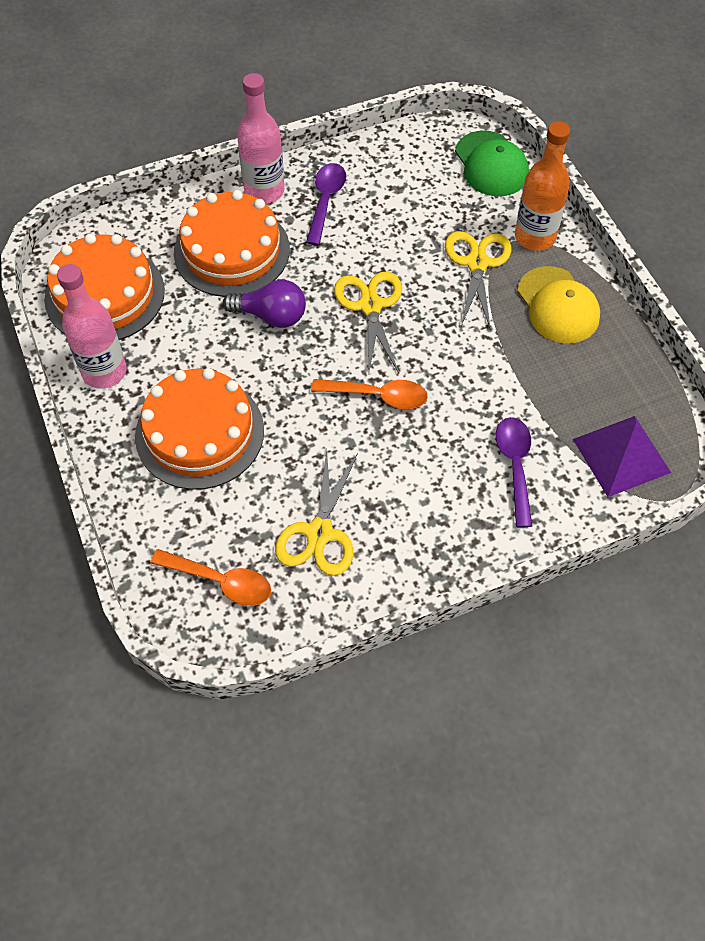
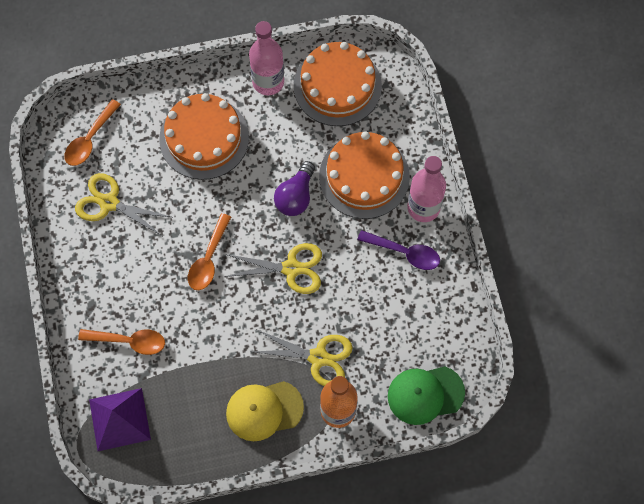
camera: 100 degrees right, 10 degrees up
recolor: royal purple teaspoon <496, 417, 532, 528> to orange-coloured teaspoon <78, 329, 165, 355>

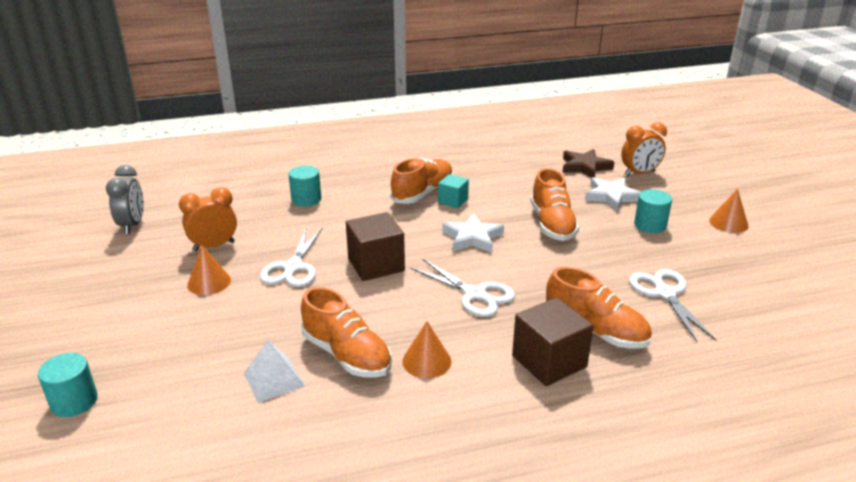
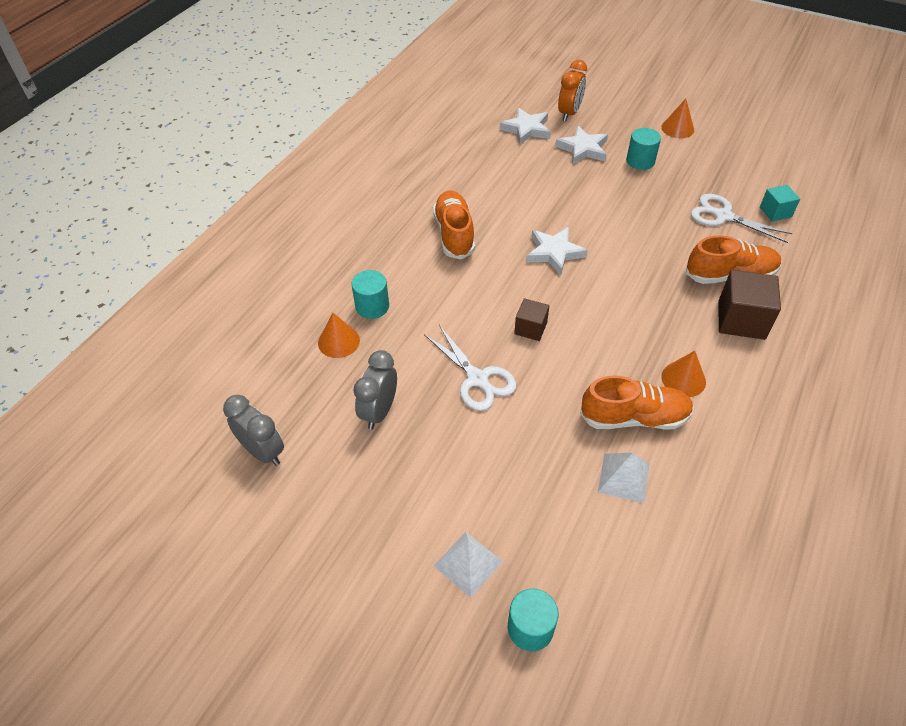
camera: 45 degrees left, 20 degrees up
delete: white shears <410, 259, 515, 317>; orange-coloured lace-up shoe <531, 168, 579, 241>
insert: white solid pyramid <434, 532, 503, 598>
move: orange-coloured cone <187, 246, 231, 295> to <318, 313, 360, 358>; teal solid cube <438, 174, 469, 208> to <760, 185, 800, 222>
recolor: orange-coloured alarm clock <179, 187, 237, 251> to gray alarm clock <353, 350, 397, 429>; russet star shape <563, 149, 614, 178> to white star shape <500, 107, 551, 145>
resize: russet solid cube <346, 212, 405, 281> = <514, 298, 549, 341> x0.59

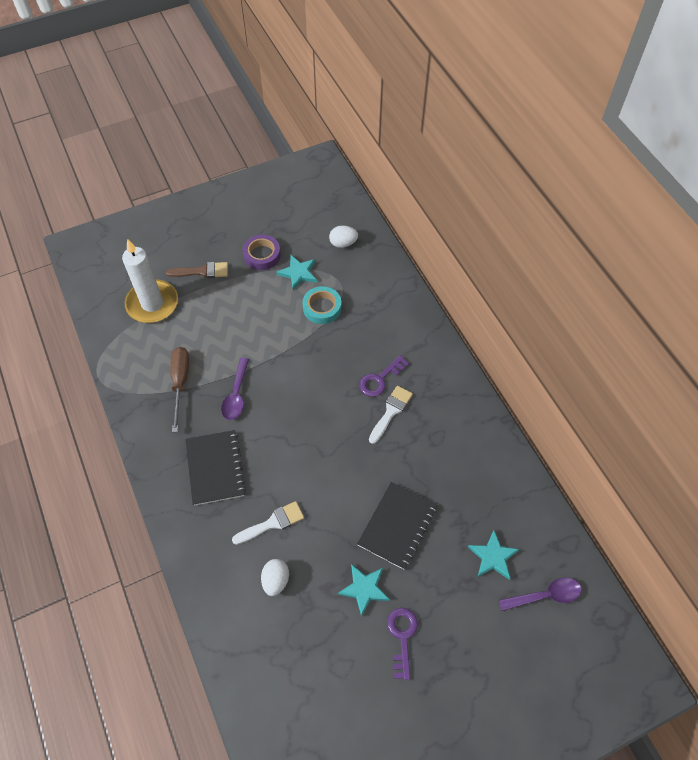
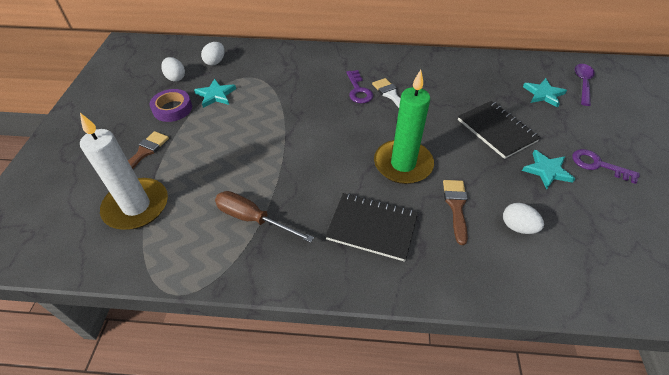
camera: 60 degrees left, 10 degrees down
delete: royal purple teaspoon <221, 358, 249, 420>; teal sticky tape <302, 286, 342, 324>
insert: white toy egg <161, 57, 185, 82>; emerald pillar candle <374, 70, 434, 184>
recolor: white paintbrush <232, 501, 304, 545> to russet paintbrush <443, 180, 468, 245>

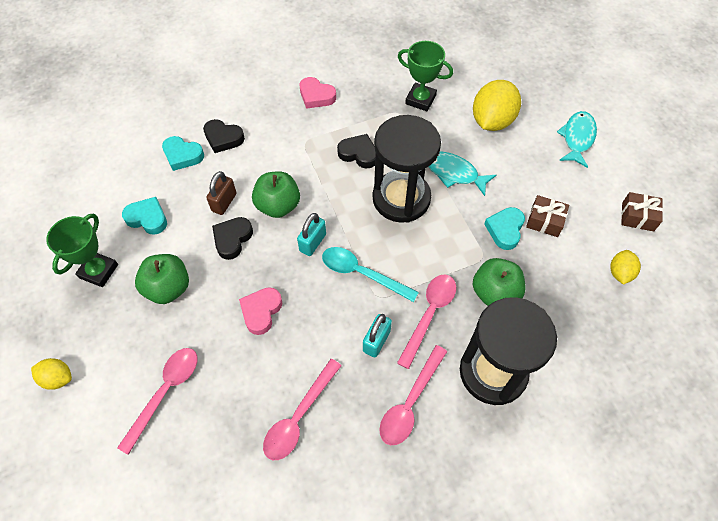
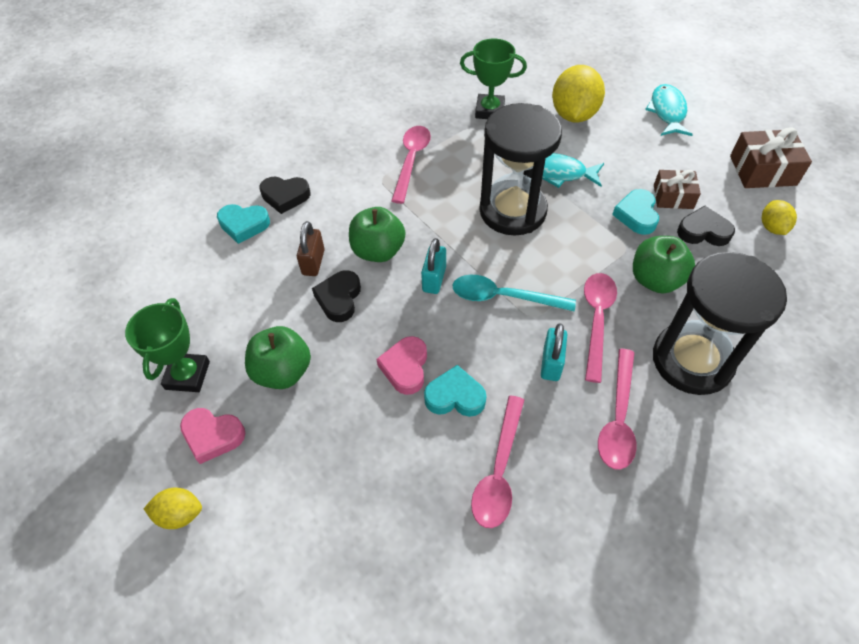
camera: 15 degrees left, 5 degrees down
move: pink heart shape <300, 77, 336, 109> to <180, 408, 246, 464>; pink teaspoon <117, 348, 197, 455> to <392, 126, 431, 204>; teal heart shape <122, 197, 167, 235> to <424, 365, 486, 417>; ebony heart shape <337, 134, 376, 168> to <677, 206, 735, 246>
resize: russet wrapped gift <621, 192, 663, 231> = <730, 127, 812, 188> x1.52

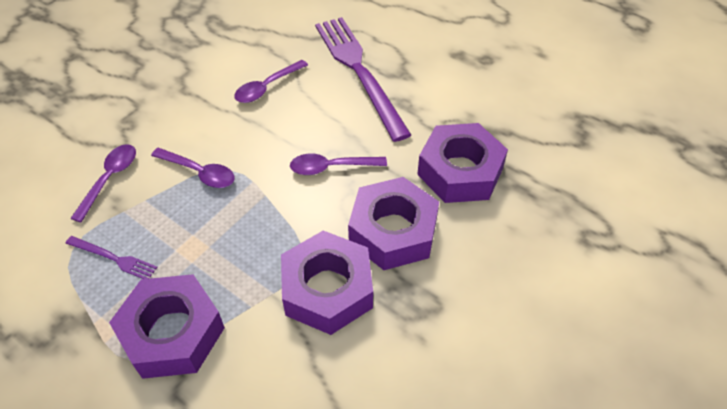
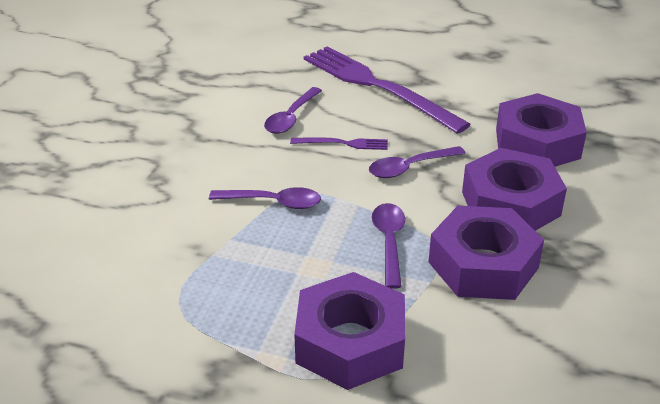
camera: 20 degrees left, 15 degrees down
move: royal purple fork <66, 236, 158, 279> to <290, 138, 388, 150>; royal purple teaspoon <70, 144, 136, 222> to <372, 203, 405, 289>

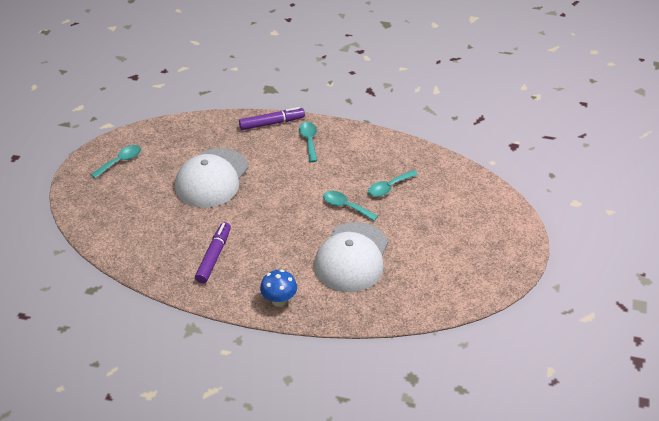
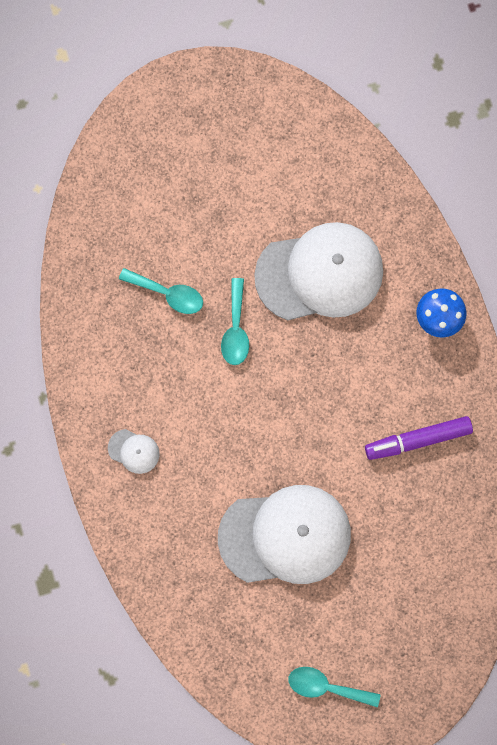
camera: 120 degrees left, 35 degrees up
delete: royal purple marker <239, 107, 305, 130>
replace: teal teaspoon <299, 122, 317, 162> to white baseball cap <108, 429, 160, 474>

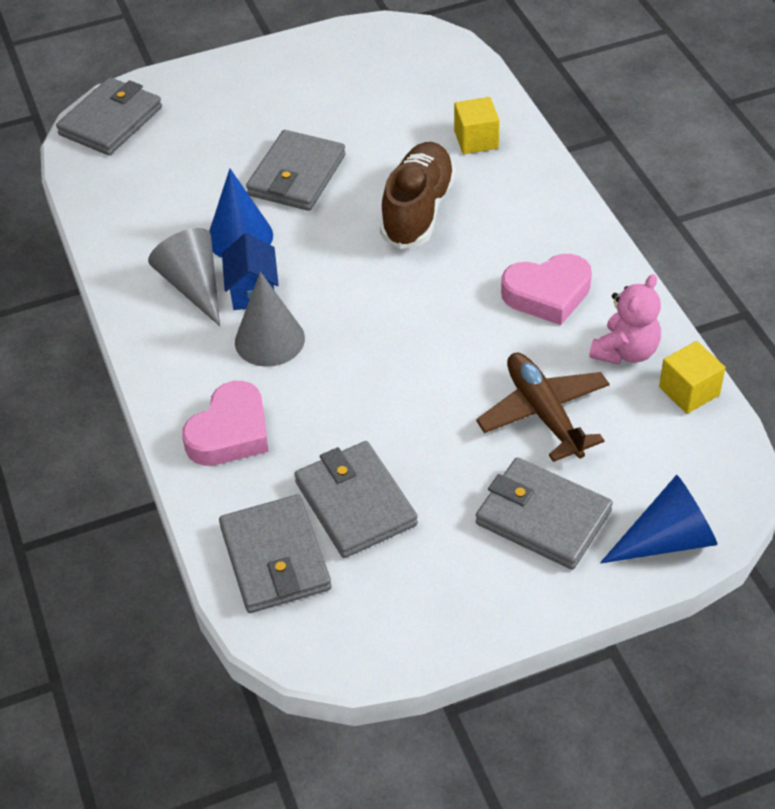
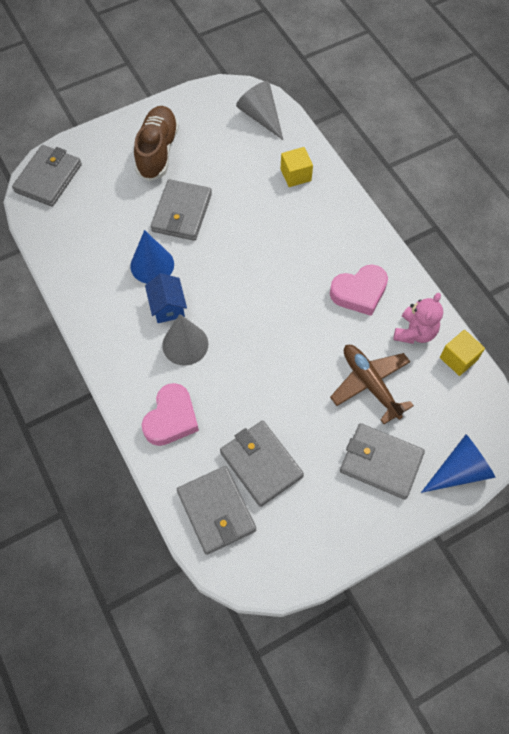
camera: 10 degrees left, 15 degrees up
move: russet lace-up shoe <380, 142, 456, 249> to <134, 106, 179, 181>; gray cone <148, 228, 220, 326> to <236, 81, 283, 140>

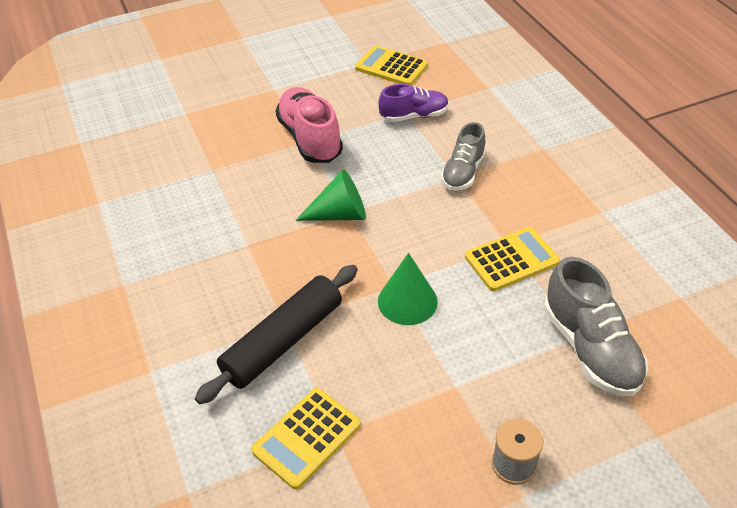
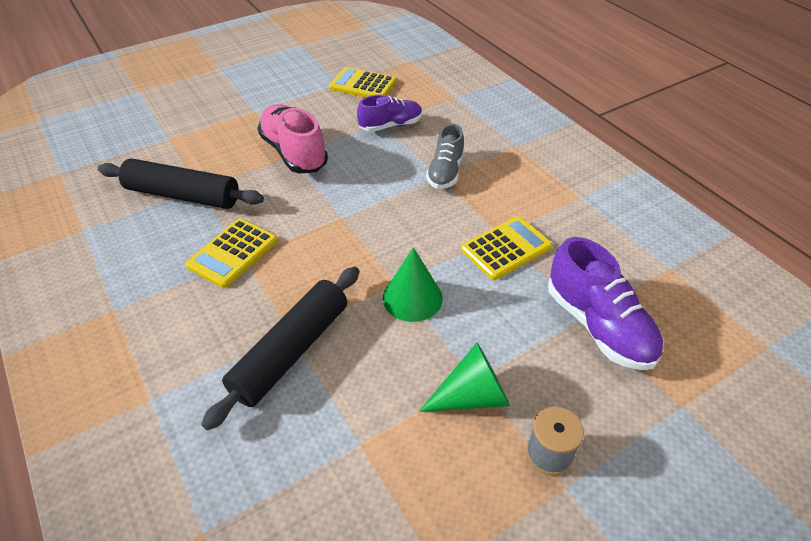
camera: 10 degrees left, 0 degrees up
insert: ebony dough roller <98, 158, 264, 209>
move: golden pocket calculator <251, 388, 361, 490> to <185, 218, 278, 288>; emerald cone <296, 169, 366, 221> to <419, 343, 510, 412>
recolor: gray lace-up shoe <544, 257, 648, 396> to royal purple lace-up shoe <548, 237, 663, 370>

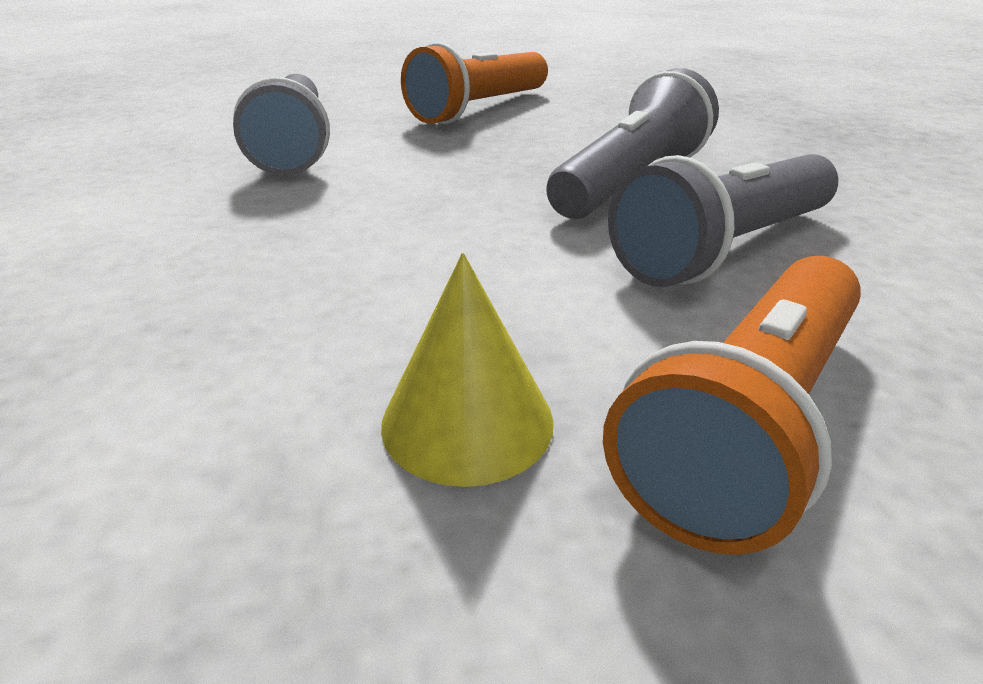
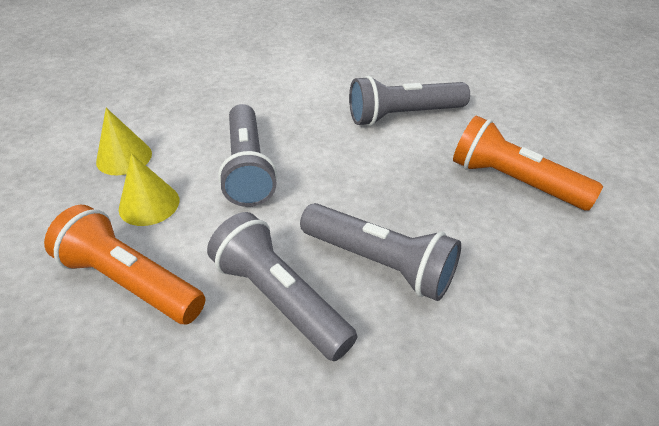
camera: 85 degrees right, 10 degrees up
insert: golden cone <96, 108, 152, 175>; gray torch <218, 104, 277, 207>

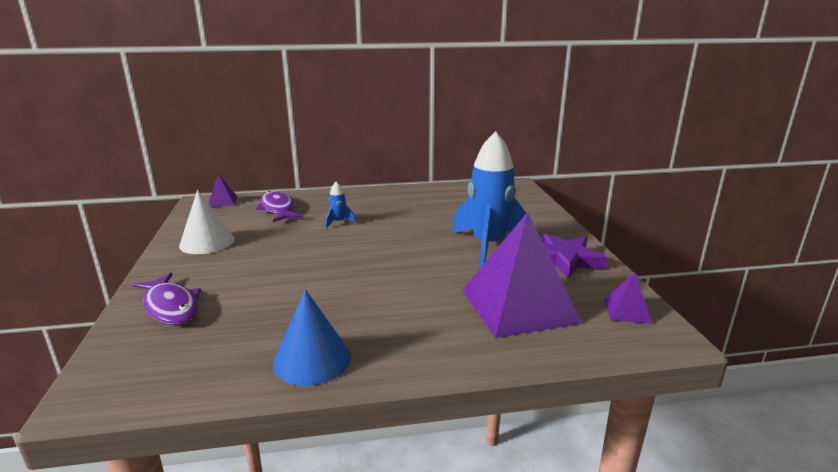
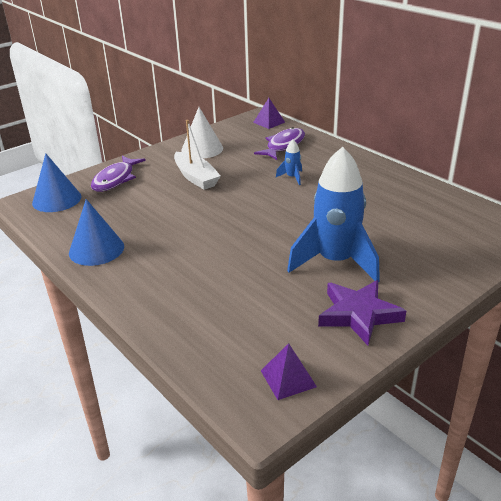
camera: 60 degrees right, 10 degrees up
delete: royal purple solid pyramid <463, 212, 582, 338>
insert: cobalt cone <32, 153, 82, 212>; white sailboat <174, 120, 221, 190>

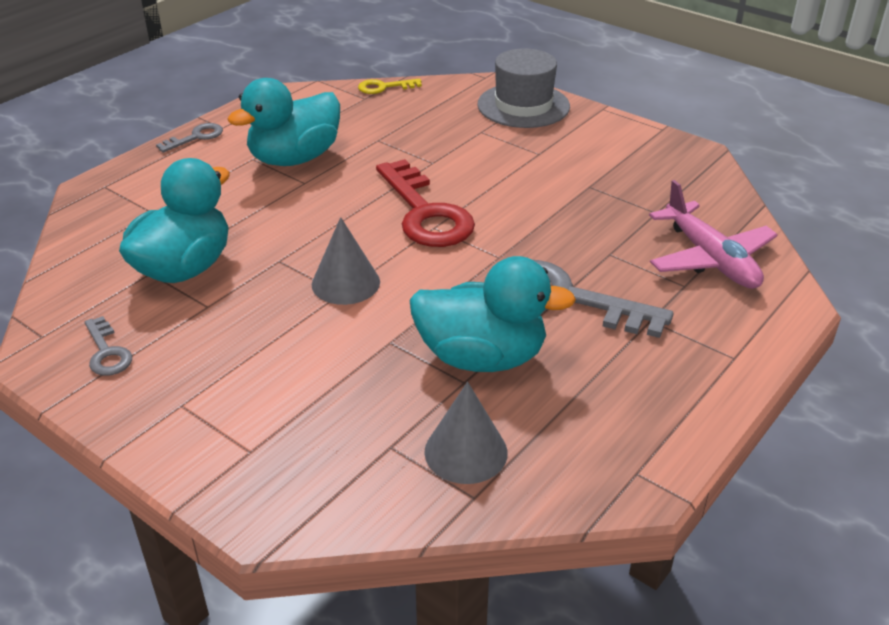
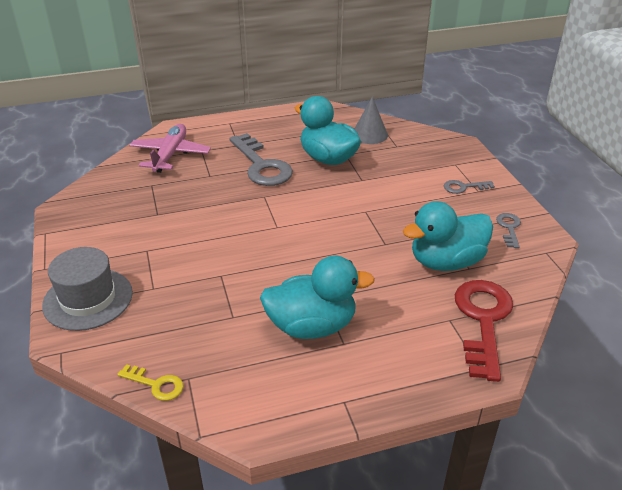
camera: 145 degrees left, 0 degrees up
delete: gray cone <312, 217, 380, 305>
move: gray latchkey <156, 123, 223, 153> to <444, 180, 495, 194>; red latchkey <376, 159, 475, 247> to <455, 280, 513, 382>

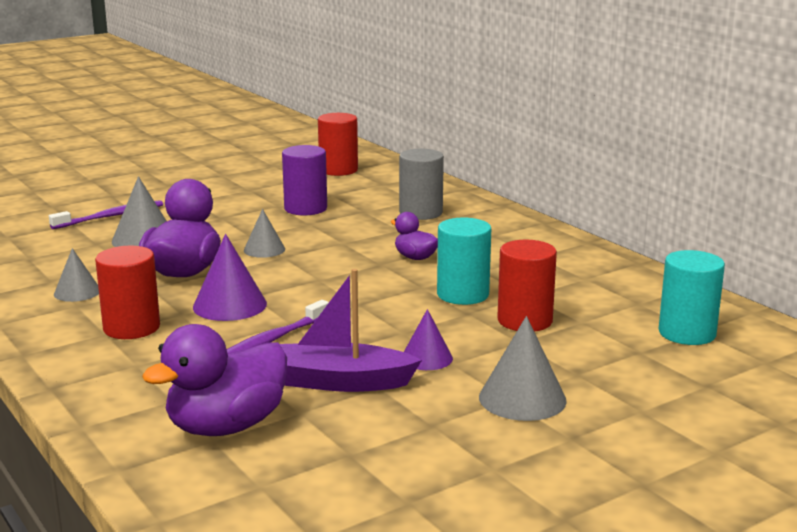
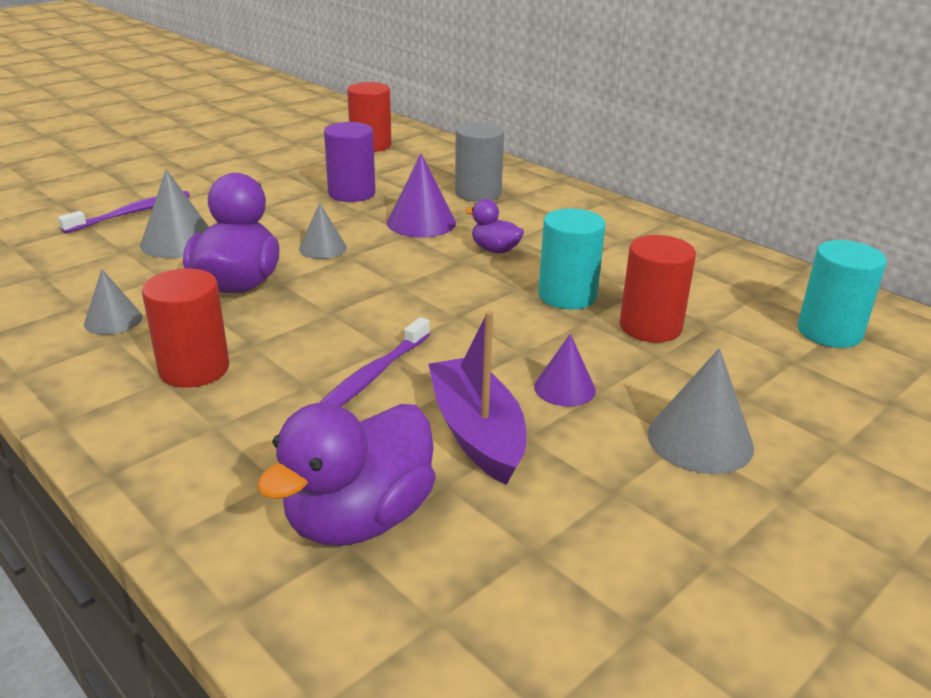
camera: 10 degrees left, 10 degrees up
move: royal purple cone <193, 234, 267, 321> to <387, 153, 456, 237>
rotate: royal purple sailboat <280, 269, 422, 392> = <428, 311, 526, 485> 75 degrees clockwise

